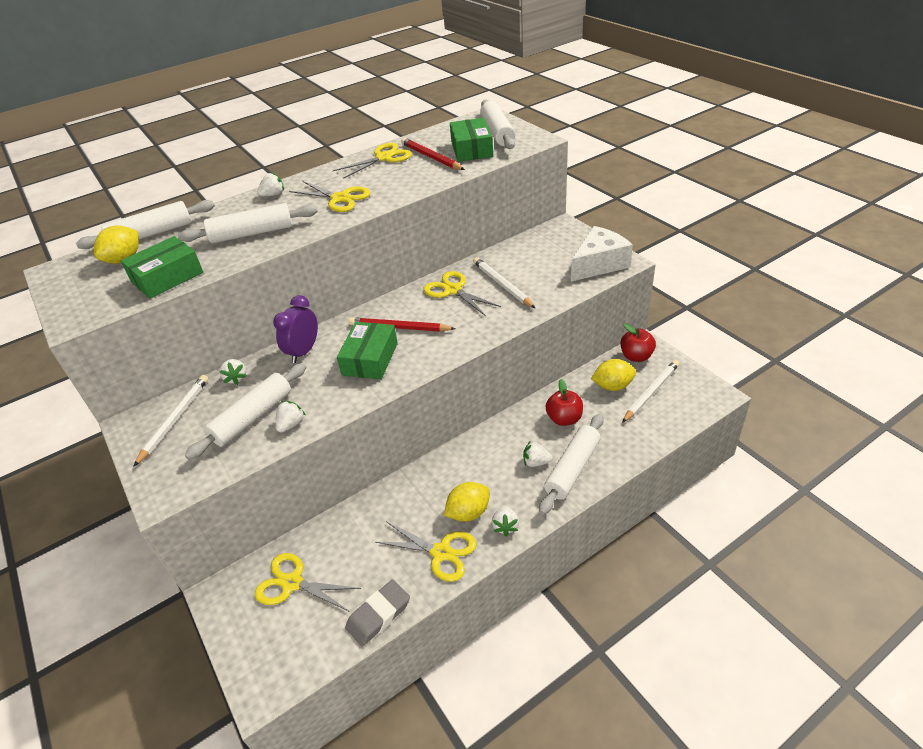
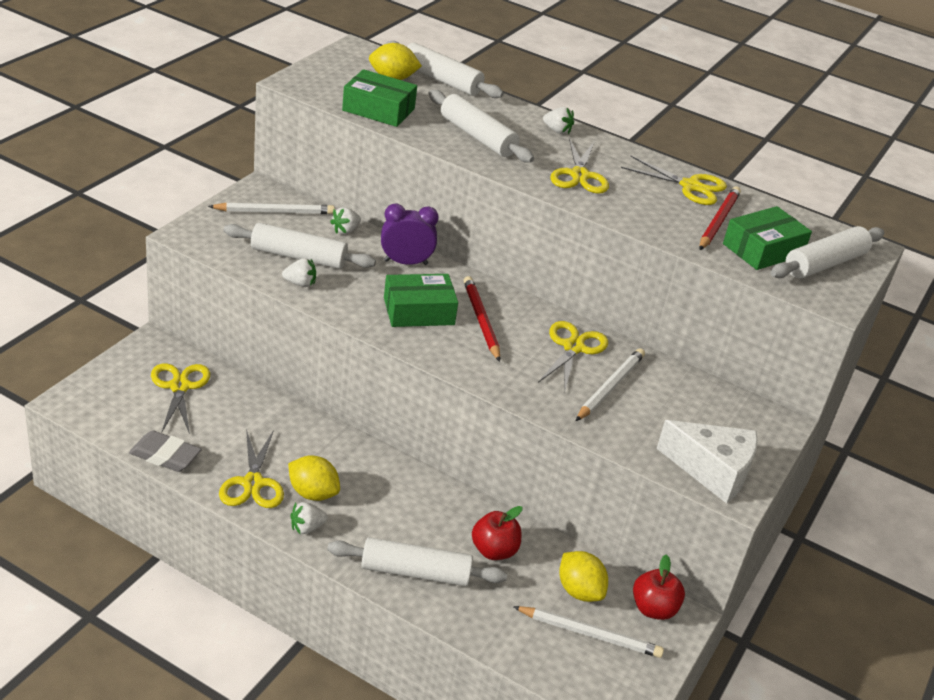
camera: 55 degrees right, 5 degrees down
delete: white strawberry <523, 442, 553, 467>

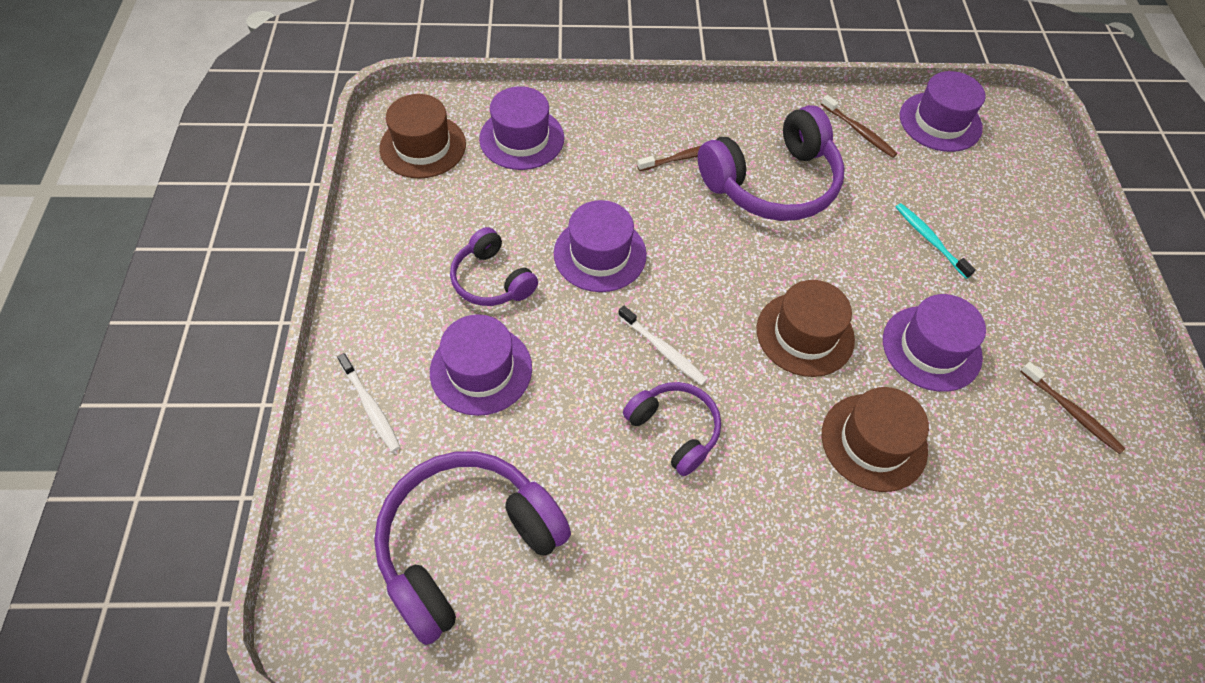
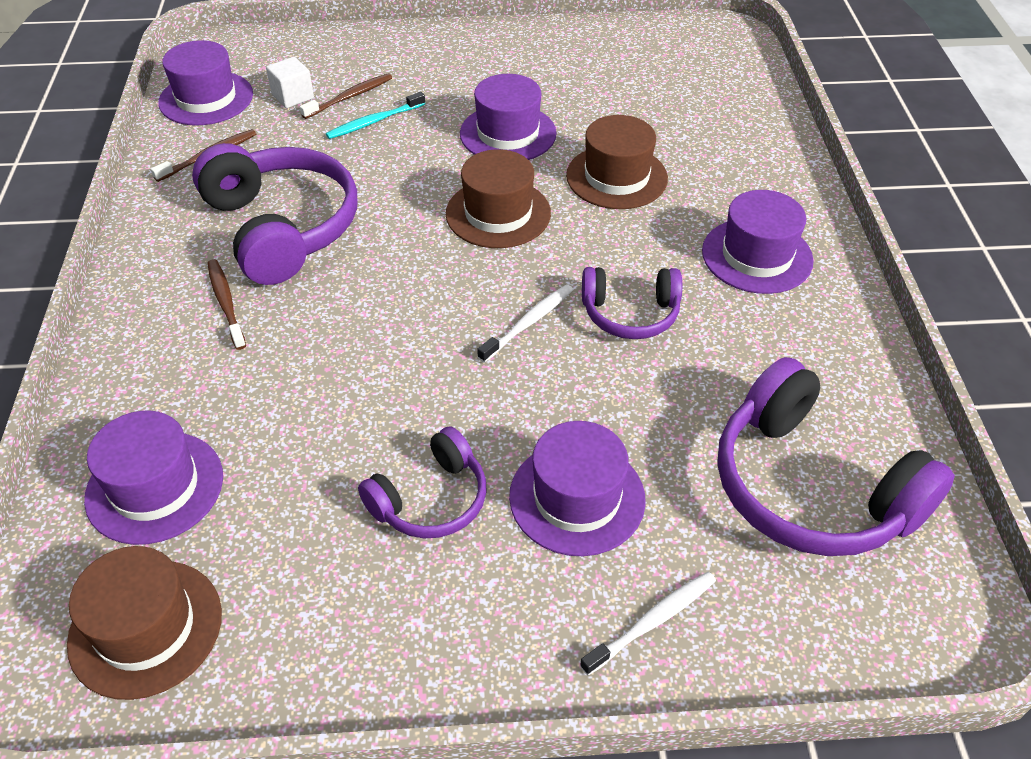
camera: 90 degrees left, 10 degrees down
insert: white solid cube <266, 57, 314, 108>
move: russet tooth brush <1020, 362, 1126, 454> to <300, 73, 392, 119>; royal purple hat <554, 200, 647, 292> to <702, 190, 814, 294>
rotate: royal purple over-ear headphones <623, 382, 721, 476> = <582, 267, 682, 339> 135 degrees counterclockwise

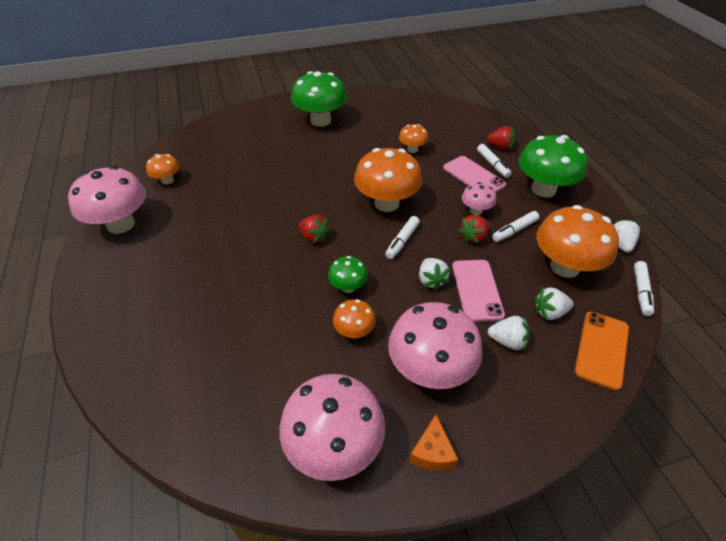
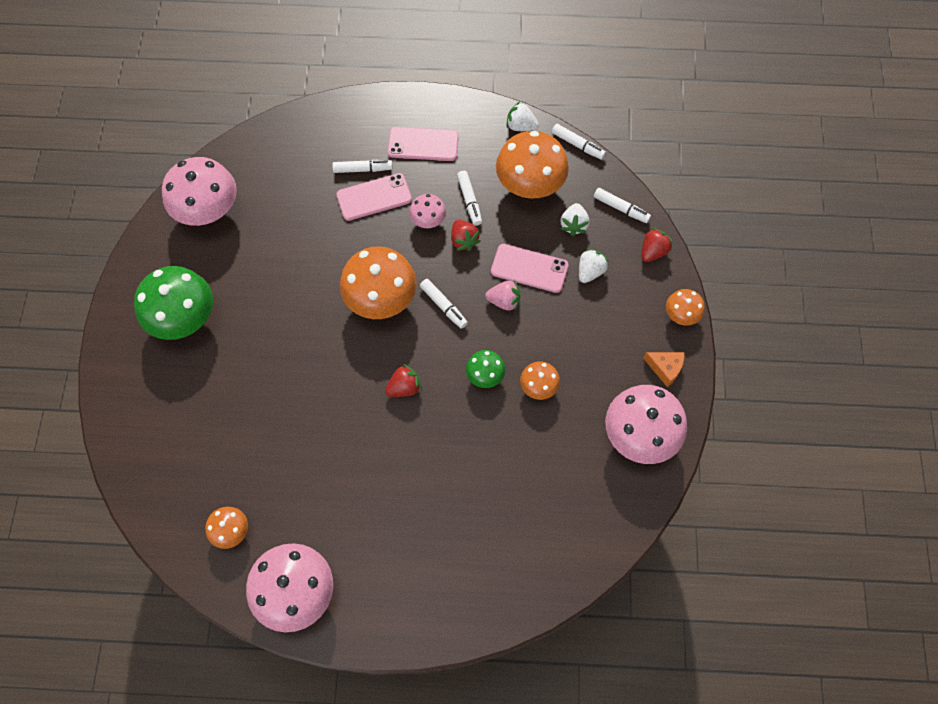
camera: 70 degrees left, 20 degrees up
move: pink toadstool <388, 302, 482, 389> to <162, 157, 237, 226>; red strawberry <487, 126, 515, 150> to <641, 228, 673, 262>; orange-coloured toadstool <399, 124, 429, 153> to <666, 289, 705, 326>
replace: emerald toadstool <518, 135, 587, 198> to pink smartphone <388, 127, 459, 161>; orange-coloured smartphone <574, 311, 629, 391> to white marker <594, 188, 651, 223>
recolor: white strawberry <419, 258, 450, 290> to pink strawberry <485, 280, 520, 311>

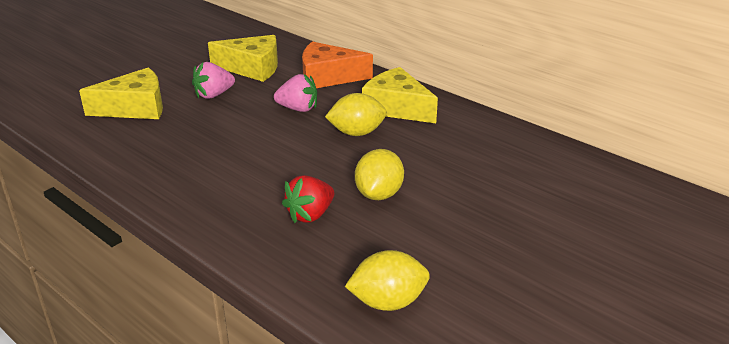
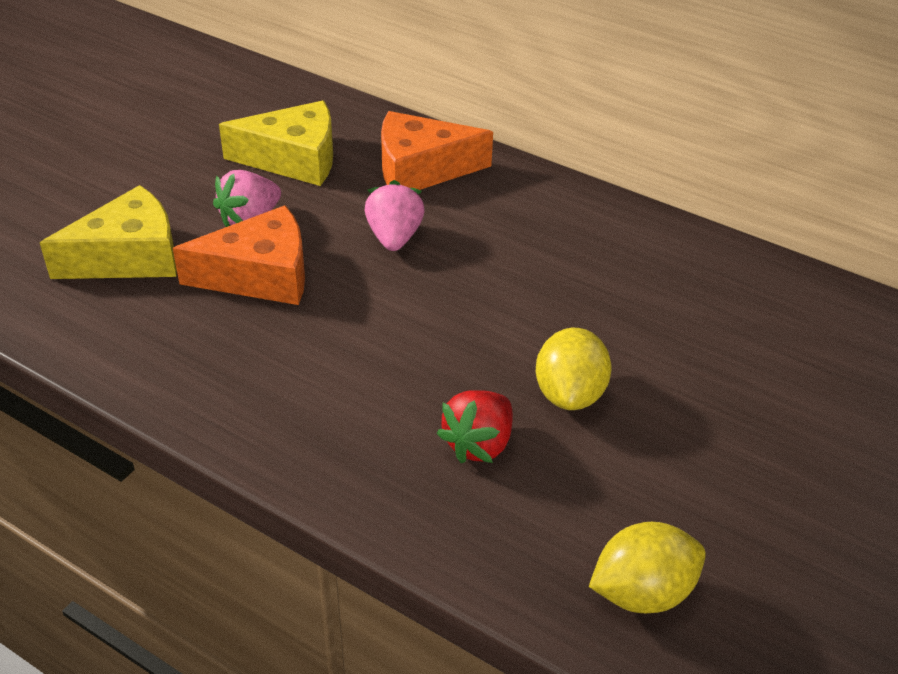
camera: 10 degrees left, 10 degrees up
delete: golden citrus fruit <325, 93, 387, 136>; golden cheese wedge <362, 67, 438, 123>
insert: orange-coloured cheese wedge <173, 205, 305, 305>
rotate: pink strawberry <274, 74, 317, 112> = <365, 180, 425, 251> 90 degrees counterclockwise

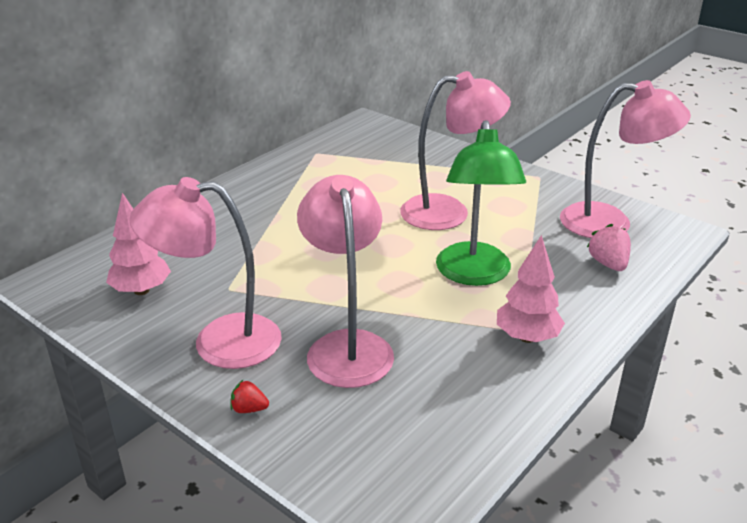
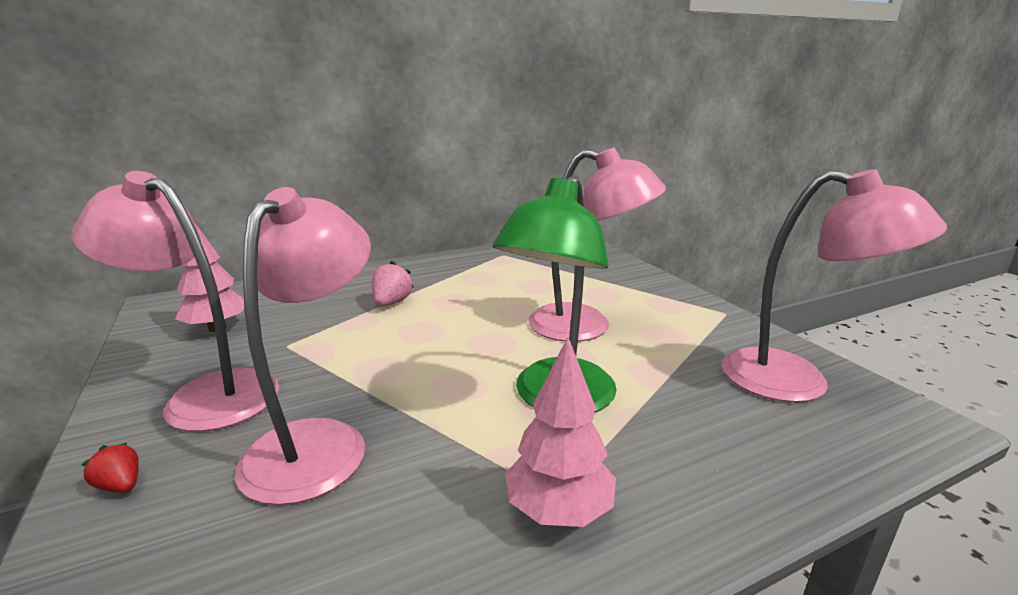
camera: 25 degrees right, 10 degrees down
move: pink strawberry <587, 224, 631, 271> to <372, 261, 414, 306>

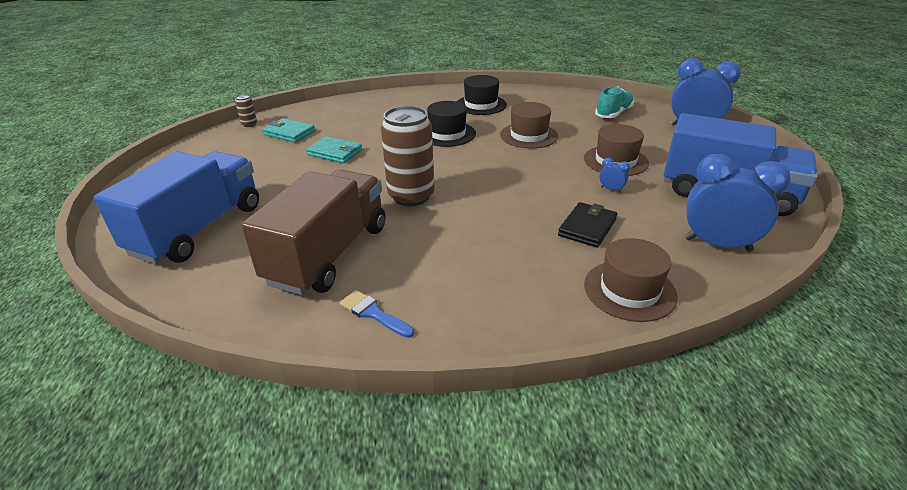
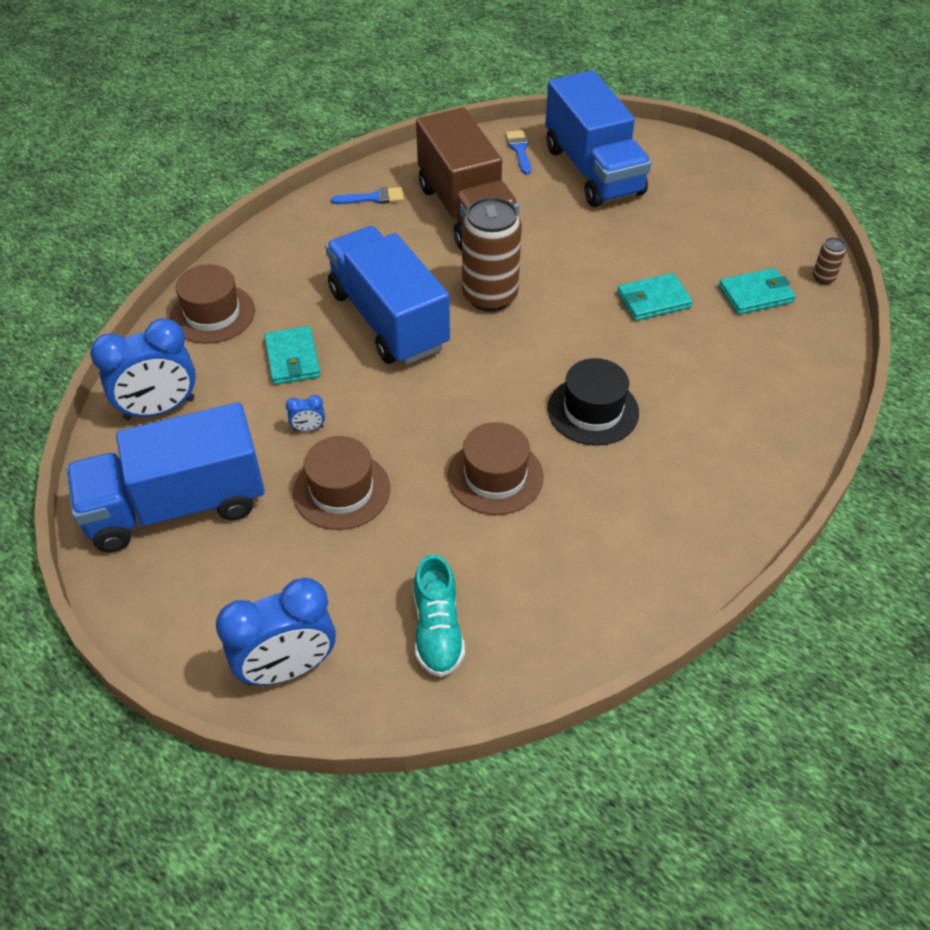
camera: 135 degrees right, 15 degrees up
delete: ebony hat <457, 75, 507, 115>
insert: cobalt truck <325, 226, 450, 365>; cobalt paintbrush <506, 130, 531, 174>
recolor: ebony card wallet <558, 202, 617, 248> to teal card wallet <264, 326, 321, 385>

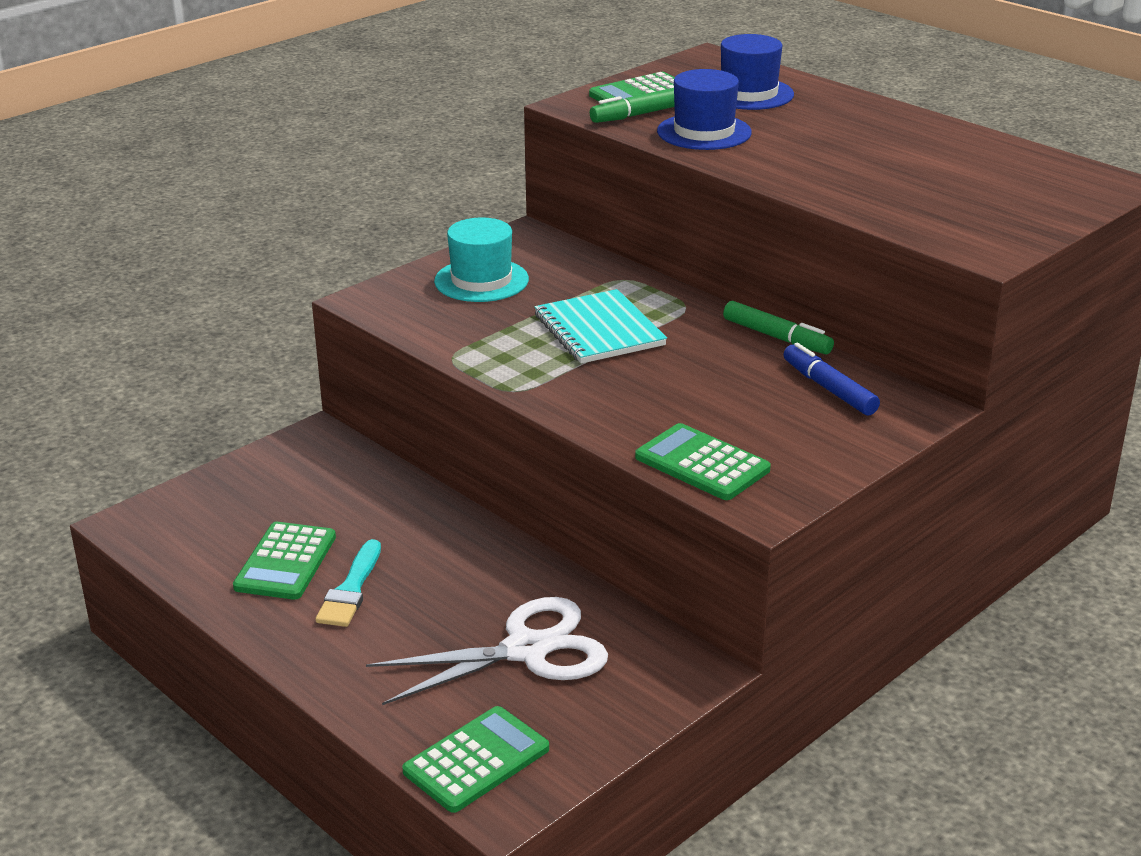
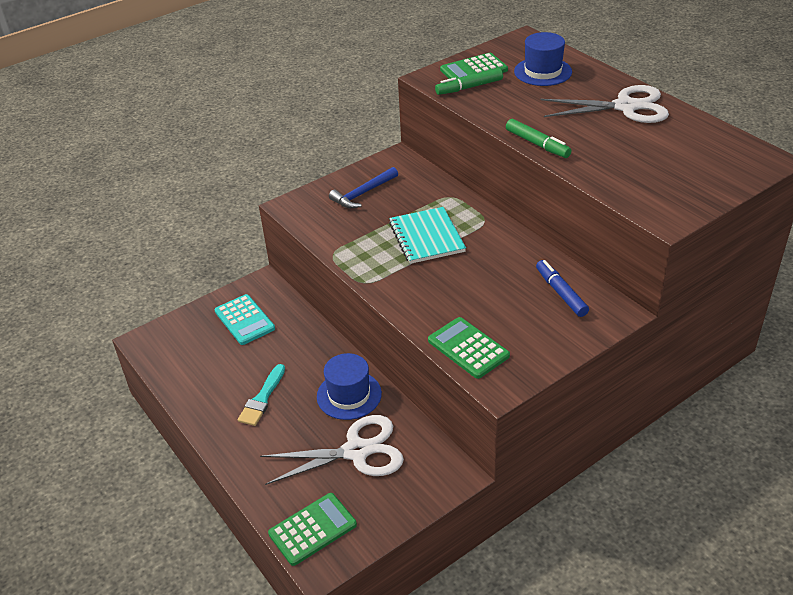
camera: 10 degrees right, 10 degrees up
delete: emerald pocket calculator <233, 522, 336, 600>
insert: teal pocket calculator <215, 294, 275, 345>; white shears <540, 85, 669, 123>
move: cobalt hat <657, 69, 752, 150> to <317, 353, 382, 420>; emerald marker <723, 301, 834, 354> to <506, 119, 572, 158>
replace: teal hat <434, 218, 529, 302> to cobalt hammer <329, 167, 398, 208>

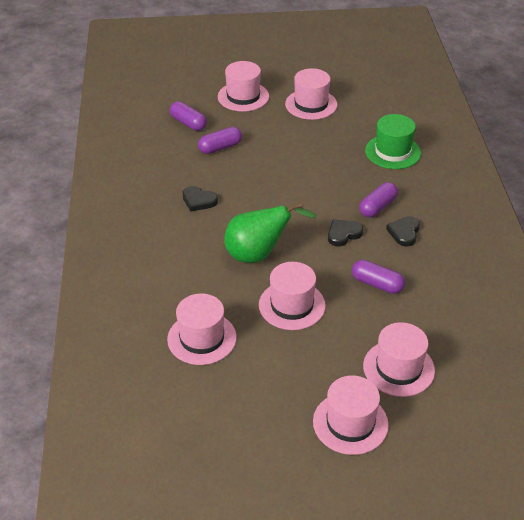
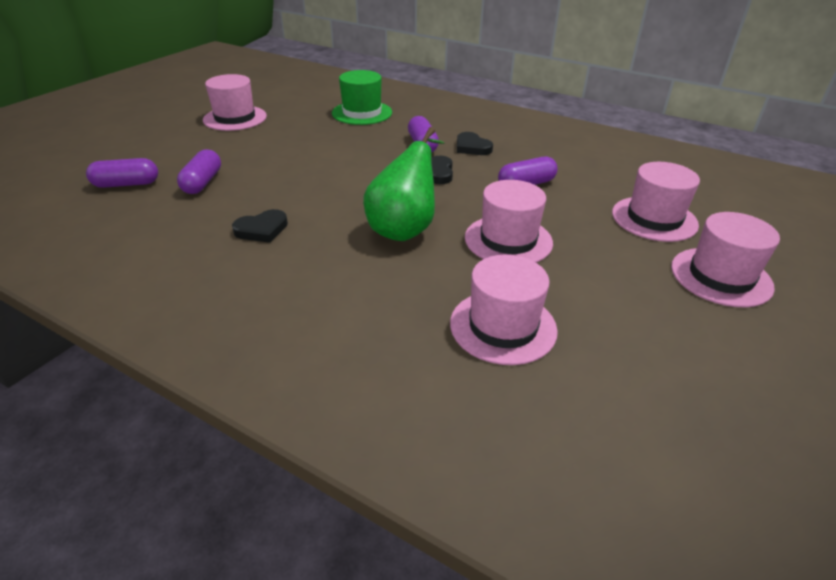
camera: 55 degrees left, 5 degrees down
delete: pink hat <218, 61, 269, 112>

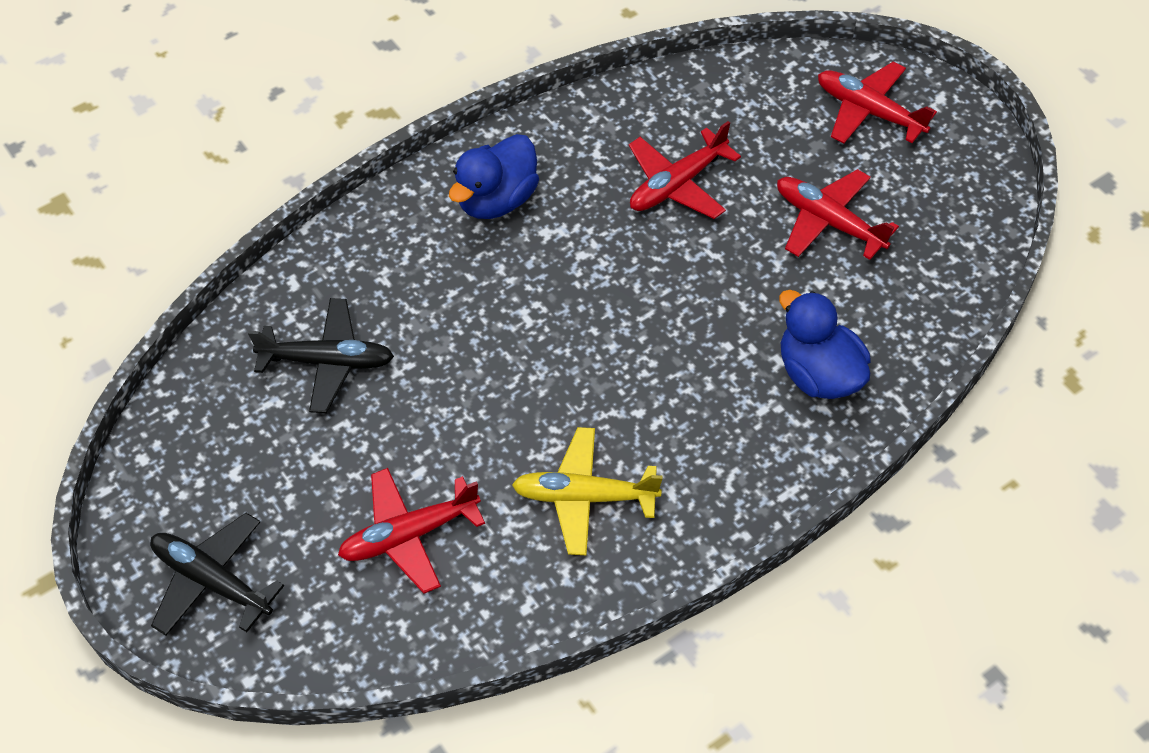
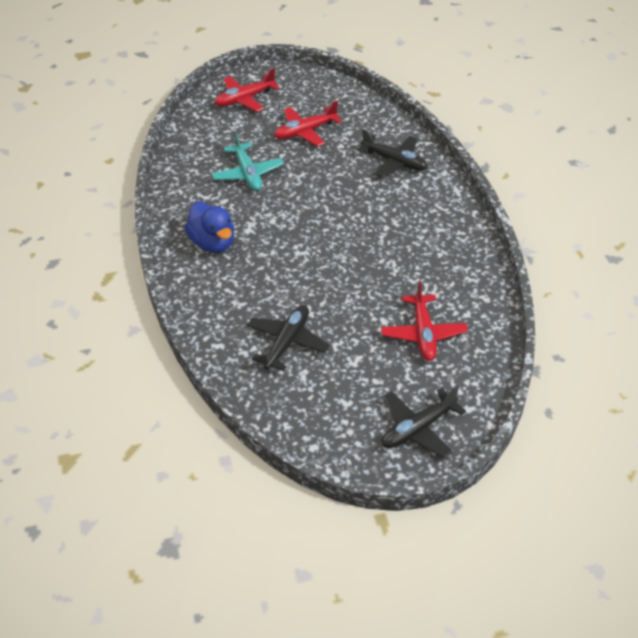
camera: 70 degrees left, 10 degrees down
delete: golden toy plane <512, 427, 663, 555>
replace: cobalt duck <779, 290, 871, 399> to ebony toy plane <357, 129, 427, 177>
recolor: red toy plane <629, 121, 741, 219> to teal toy plane <211, 131, 284, 191>

